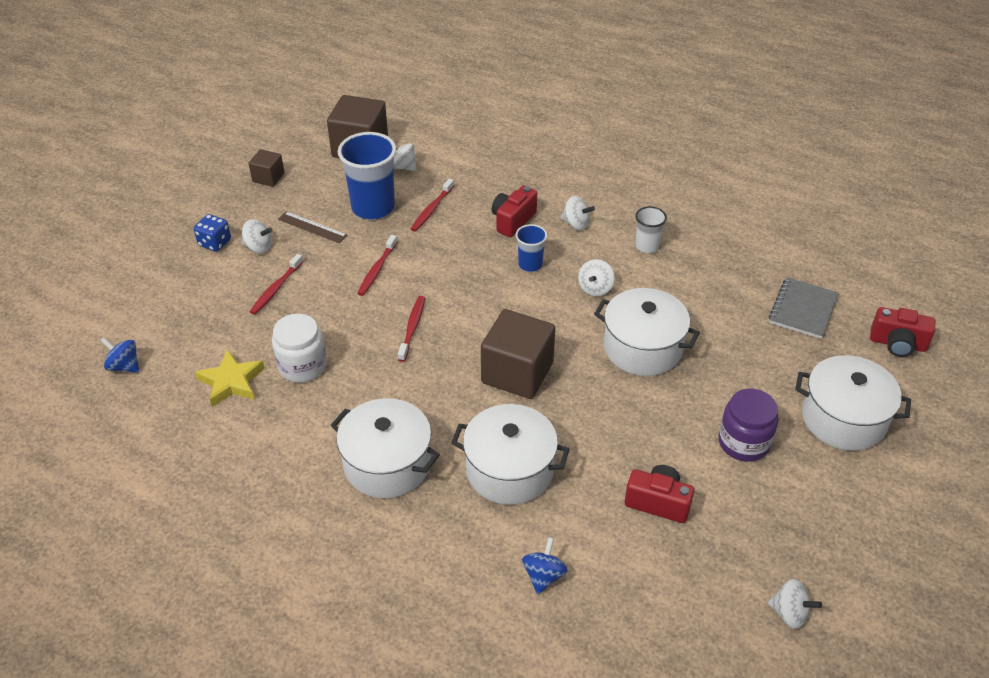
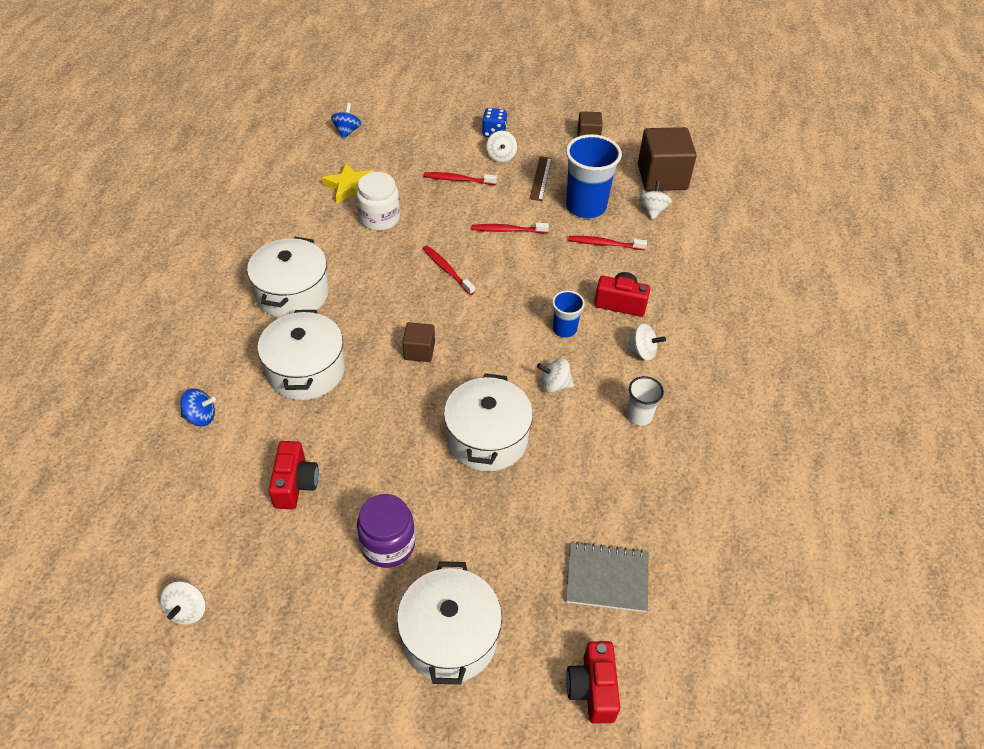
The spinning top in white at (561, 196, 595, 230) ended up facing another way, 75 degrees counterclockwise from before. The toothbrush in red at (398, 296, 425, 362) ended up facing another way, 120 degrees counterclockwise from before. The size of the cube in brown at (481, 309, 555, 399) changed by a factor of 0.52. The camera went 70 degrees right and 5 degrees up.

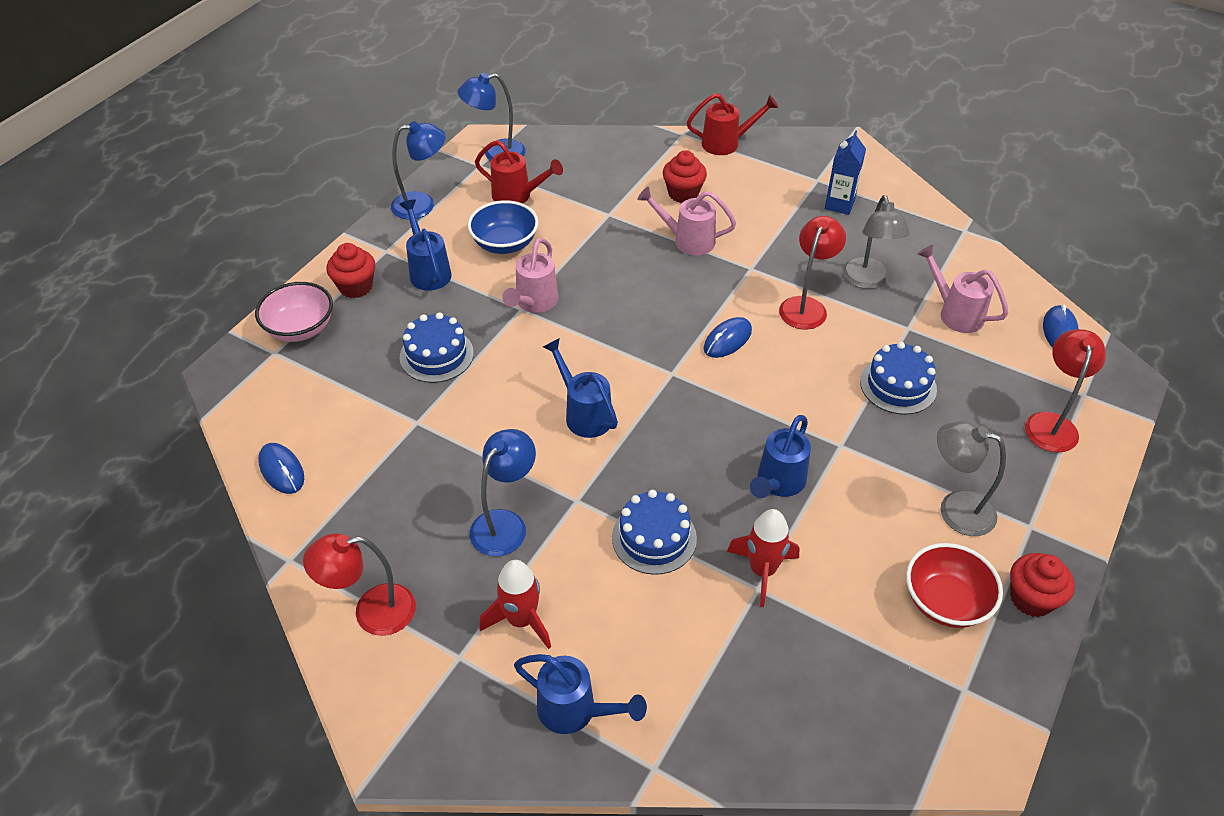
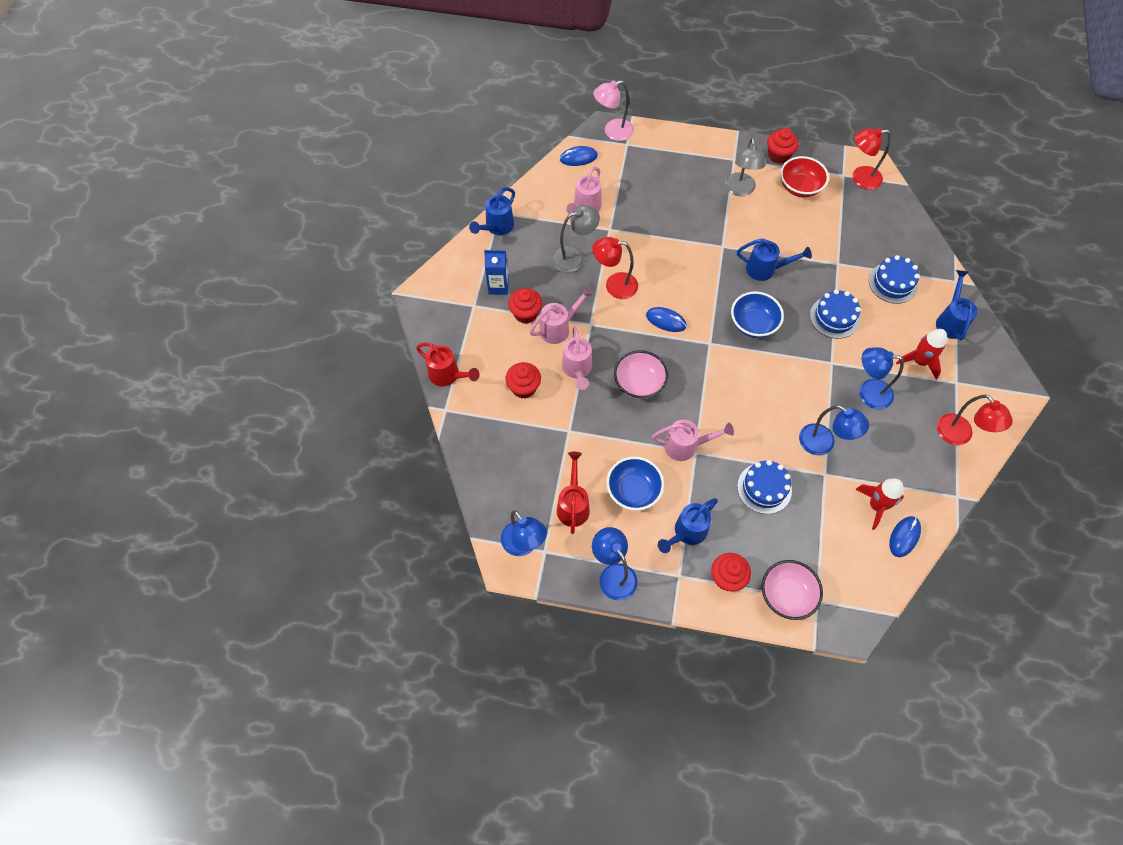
The watering can in red at (687, 93, 778, 155) ended up facing another way, 150 degrees clockwise from before. The lamp in red ended up elsewhere, having gone from (1025, 329, 1106, 453) to (852, 128, 891, 190). The watering can in blue ended up elsewhere, having gone from (543, 338, 618, 438) to (469, 187, 515, 235). The cake in blue ended up elsewhere, having gone from (860, 342, 937, 415) to (869, 255, 920, 304). The rocket in red ended up elsewhere, having gone from (727, 509, 800, 607) to (855, 478, 904, 530). The second view gained the lamp in pink at (593, 80, 634, 141). The second view gained the watering can in pink at (529, 286, 593, 344). The second view gained the cupcake in red at (508, 288, 542, 324). The second view gained the bowl in blue at (731, 291, 784, 338). The second view gained the bowl in pink at (614, 350, 668, 399). The second view gained the lamp in blue at (799, 405, 869, 455). The camera went 110 degrees left and 15 degrees up.

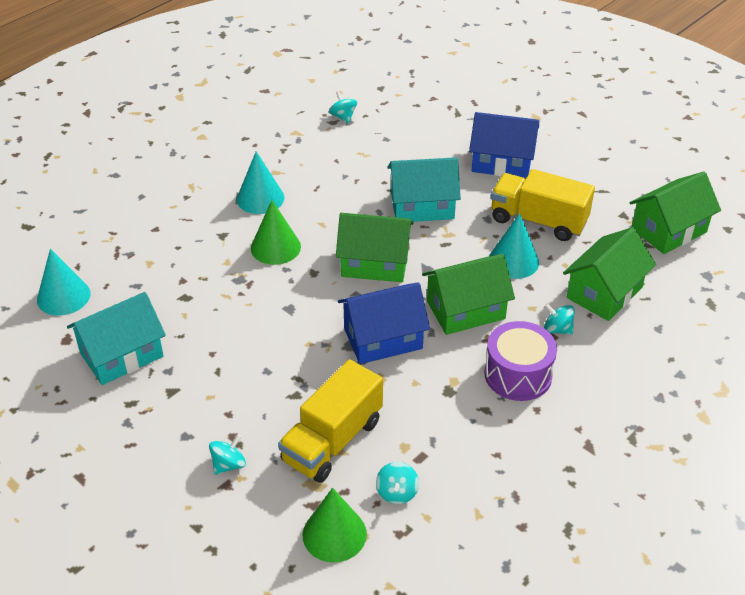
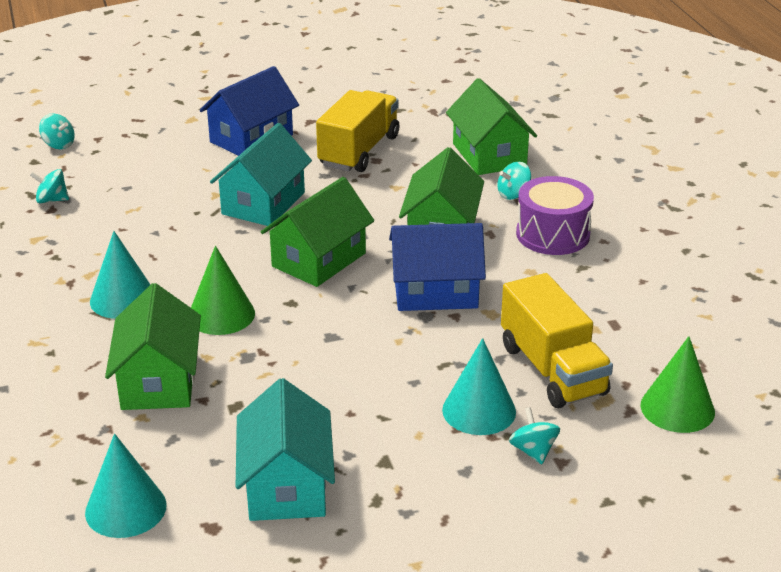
The truck in yellow at (491, 169, 595, 241) ended up facing another way, 150 degrees clockwise from before. The house in green ended up elsewhere, having gone from (629, 171, 721, 254) to (105, 283, 201, 410). The cone in turquoise ended up elsewhere, having gone from (489, 213, 539, 279) to (442, 338, 516, 435). The house in blue at (338, 282, 430, 364) ended up facing another way, 75 degrees clockwise from before. The spinning top in turquoise ended up elsewhere, having gone from (376, 462, 419, 504) to (39, 113, 75, 149). The camera went 60 degrees left and 10 degrees down.

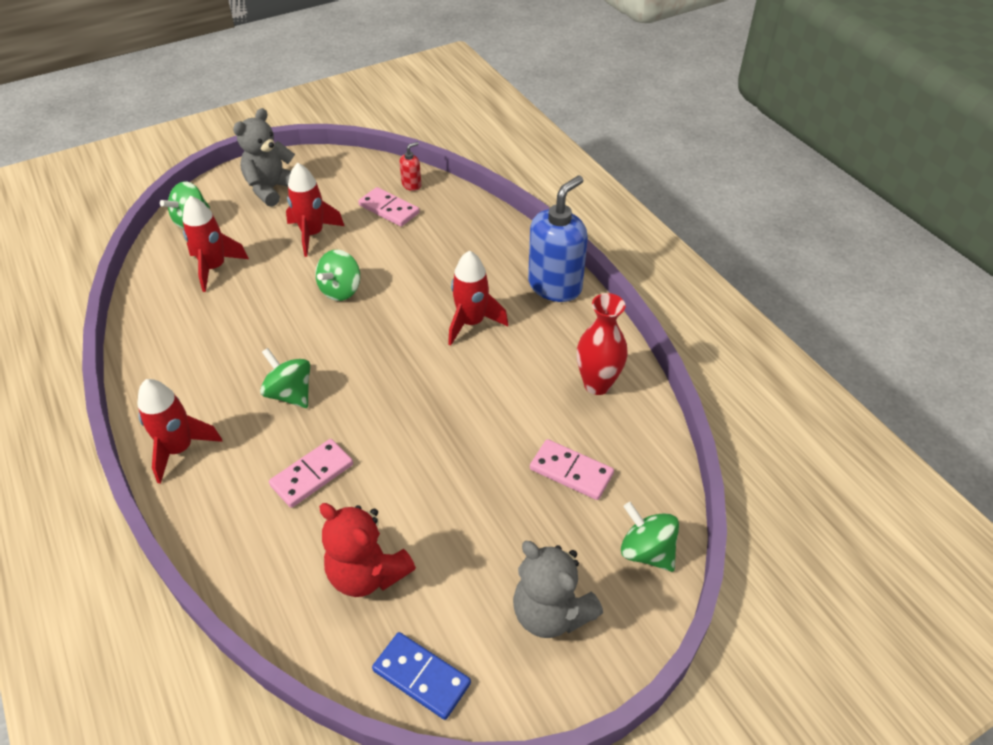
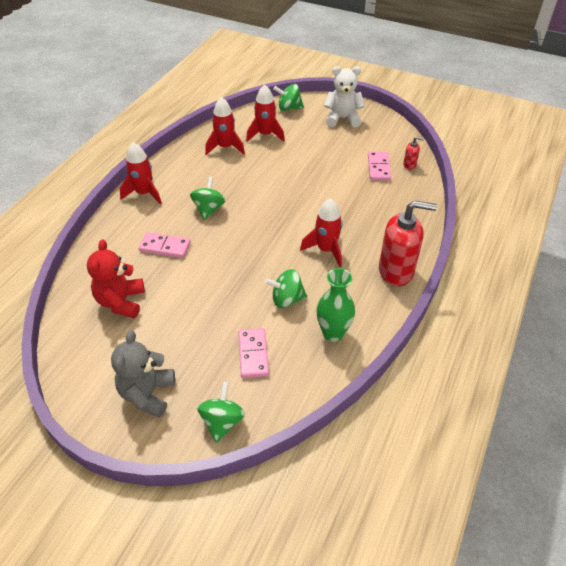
What was the teddy bear in grey at (233, 108, 295, 207) turned into the teddy bear in white at (324, 66, 365, 127). The rocket in red ended up elsewhere, having gone from (286, 163, 344, 257) to (205, 97, 245, 155). What was the soap dispenser in blue at (528, 176, 588, 302) turned into the soap dispenser in red at (379, 200, 437, 286). The spinning top in green ended up elsewhere, having gone from (315, 250, 360, 301) to (265, 269, 307, 308). What was the vase in red at (577, 293, 628, 395) turned into the vase in green at (316, 268, 355, 342). The second view lost the domino in blue at (372, 632, 471, 720). The camera went 55 degrees right and 0 degrees up.

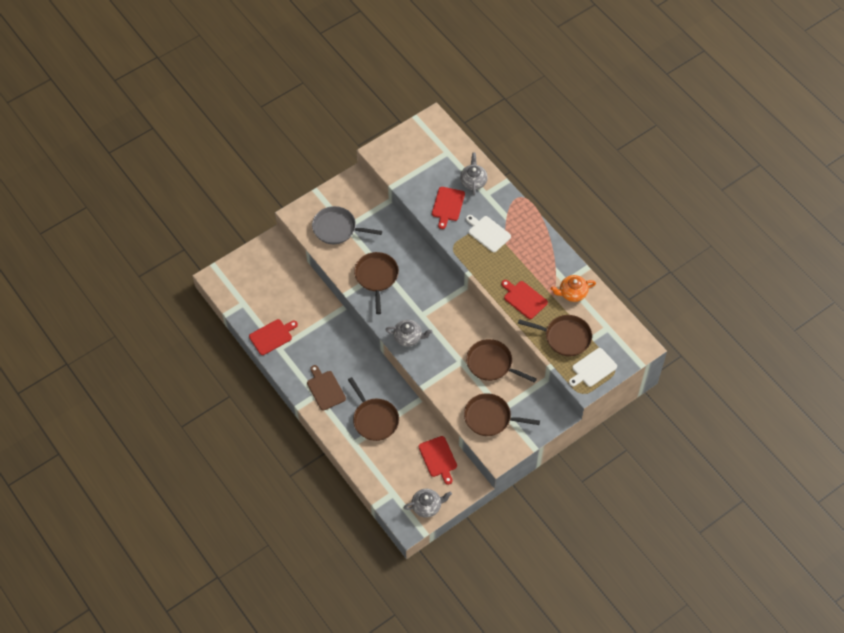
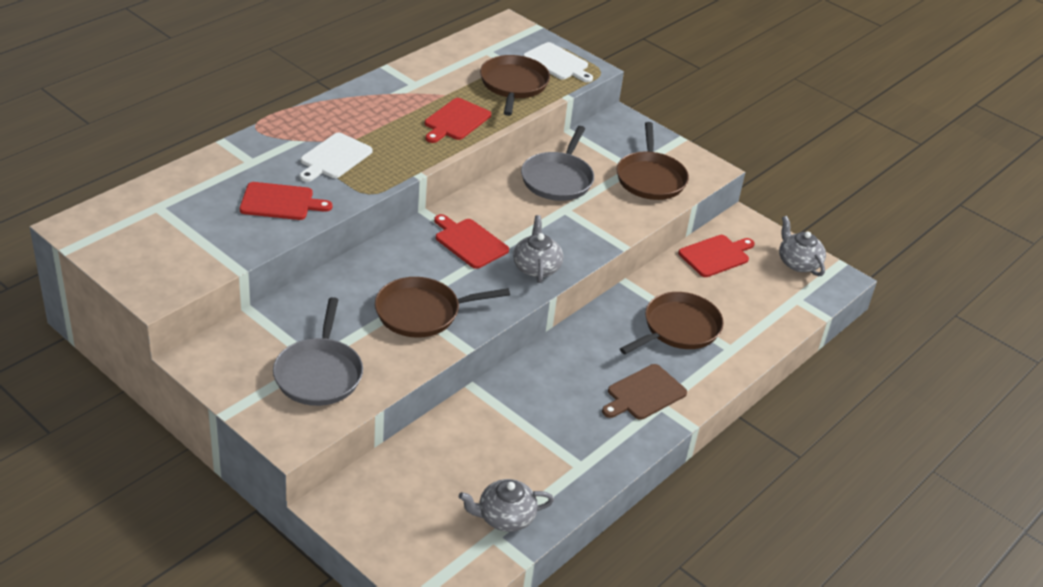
The teapot in grey ended up elsewhere, having gone from (460, 152, 488, 195) to (458, 479, 554, 532). The second view lost the teapot in orange at (551, 275, 596, 302). The cutting board in red ended up elsewhere, having gone from (249, 319, 298, 355) to (434, 214, 509, 269). What was the pan in brown at (466, 339, 537, 383) turned into the pan in grey at (521, 126, 594, 201). The camera went 105 degrees left and 20 degrees down.

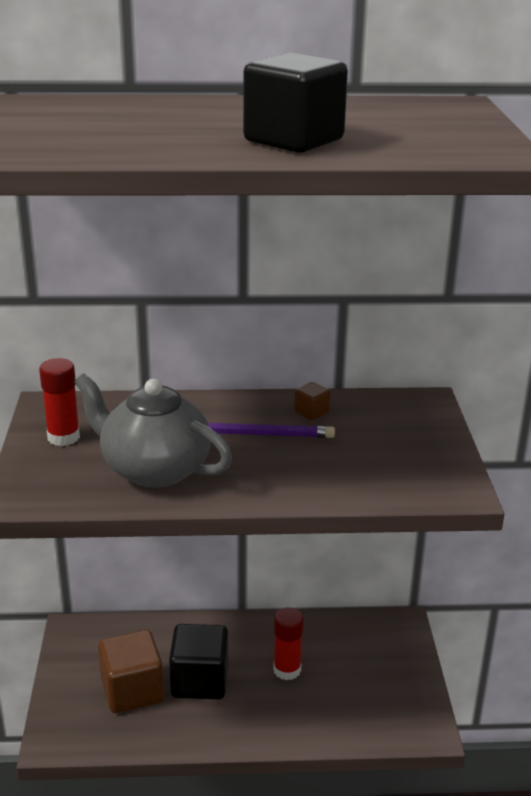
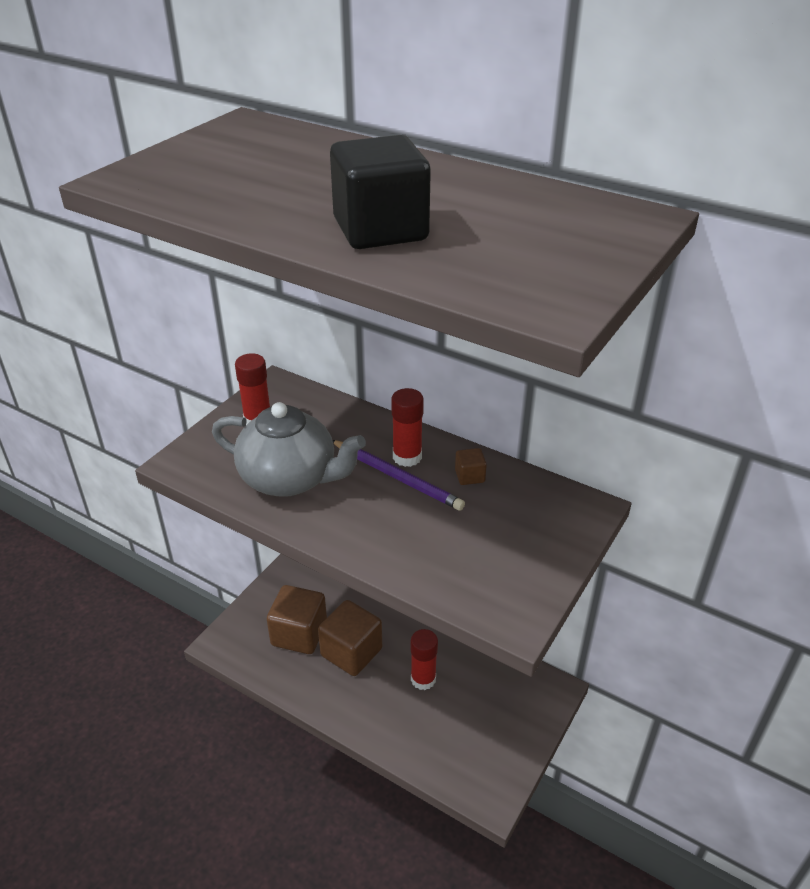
The teapot in grey at (75, 373, 232, 488) ended up facing another way, 135 degrees clockwise from before. What was the cube in black at (169, 624, 228, 700) turned into the cube in brown at (318, 600, 382, 676). The second view gained the glue stick in red at (391, 388, 424, 467). The camera went 35 degrees right and 10 degrees up.

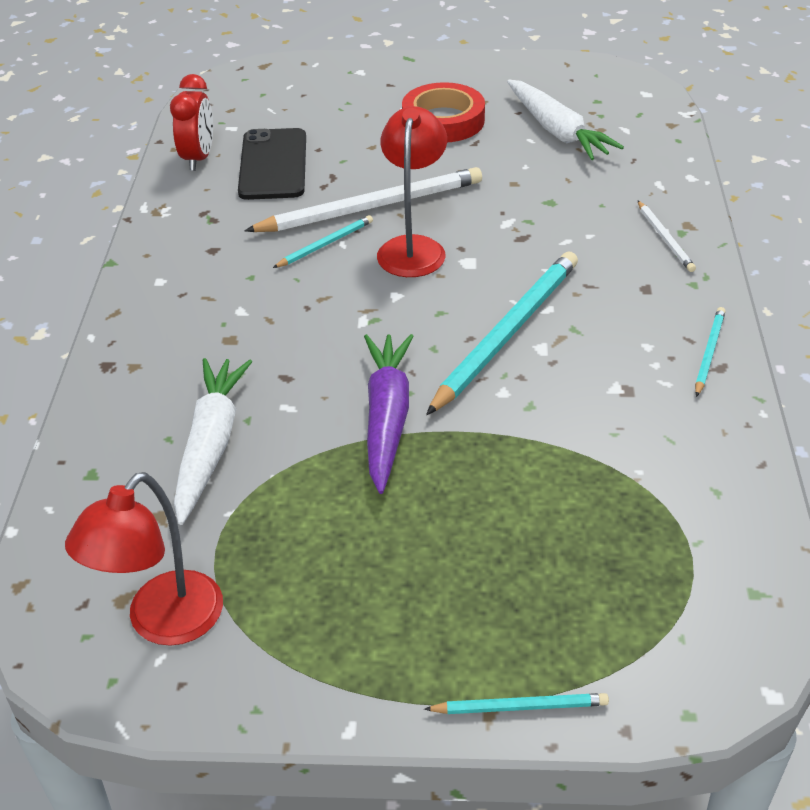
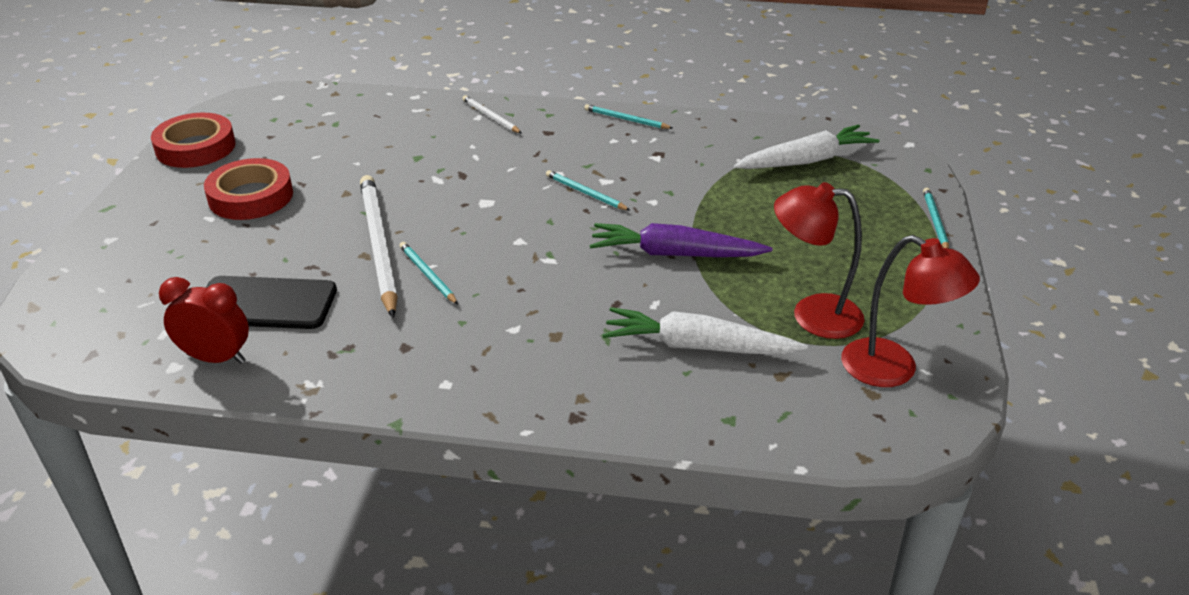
The carrot in white ended up elsewhere, having gone from (507, 80, 624, 160) to (734, 125, 880, 169). The lamp in red ended up elsewhere, having gone from (377, 106, 447, 277) to (774, 182, 865, 339). The pencil in white at (637, 200, 696, 272) ended up facing another way, 120 degrees counterclockwise from before. The size of the pencil in turquoise at (426, 252, 578, 415) changed by a factor of 0.48. The second view gained the tape in red at (151, 113, 236, 168). The camera went 85 degrees left and 5 degrees down.

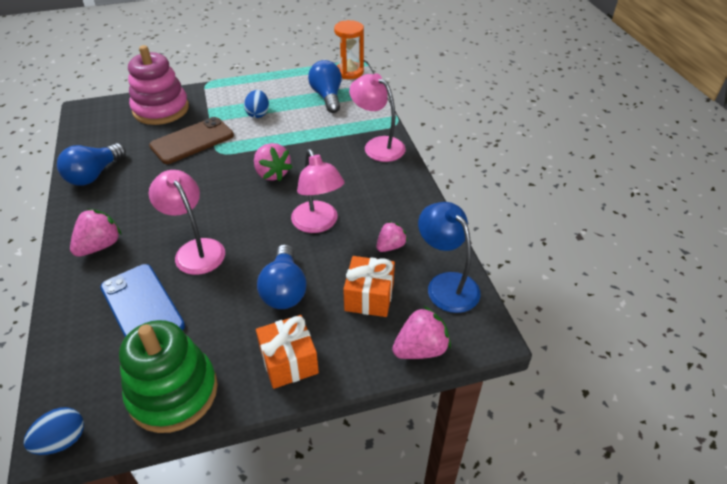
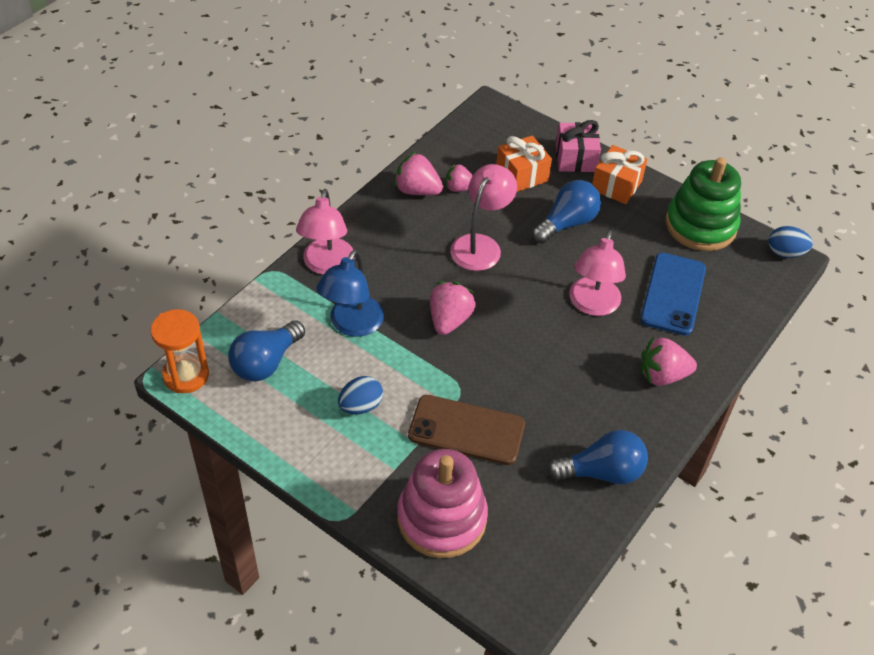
The lamp in blue ended up elsewhere, having gone from (418, 202, 480, 313) to (316, 250, 384, 337). The strawberry in pink ended up elsewhere, having gone from (392, 306, 451, 359) to (394, 152, 443, 195). The second view gained the gift in pink at (556, 120, 601, 172). The camera went 130 degrees left and 5 degrees up.

